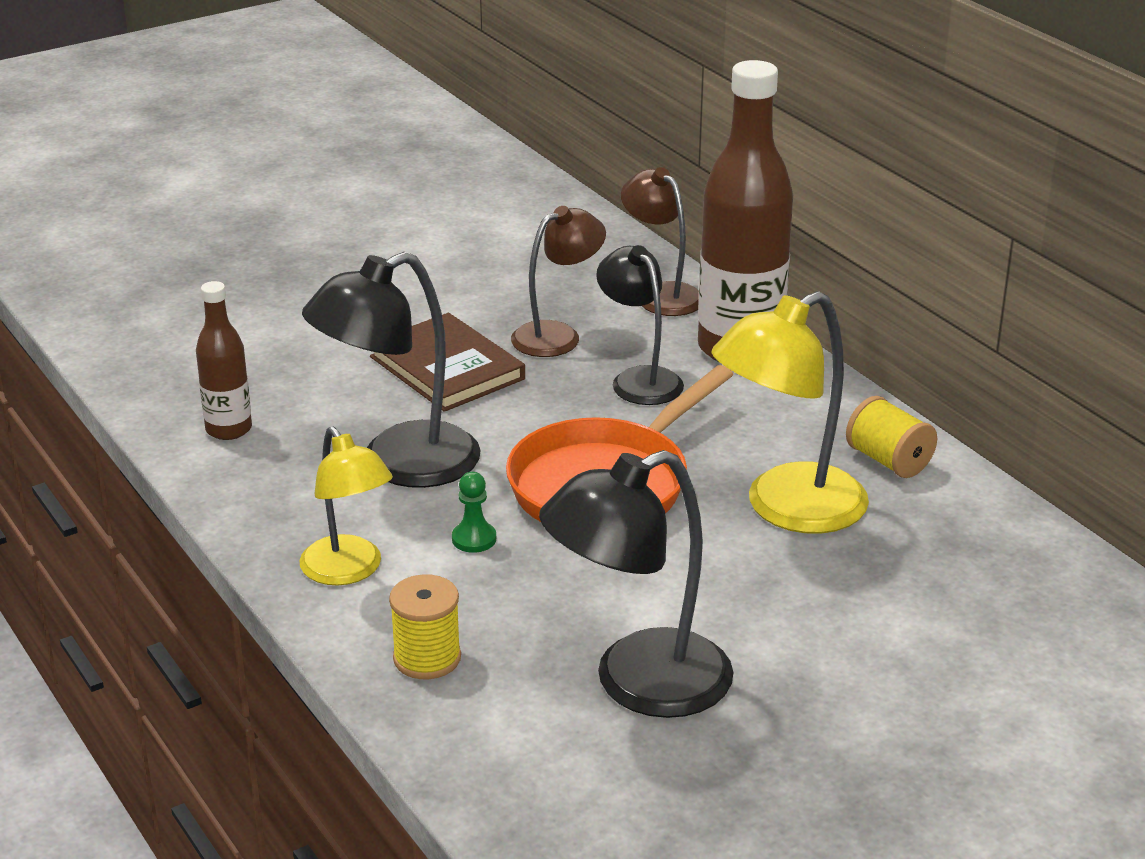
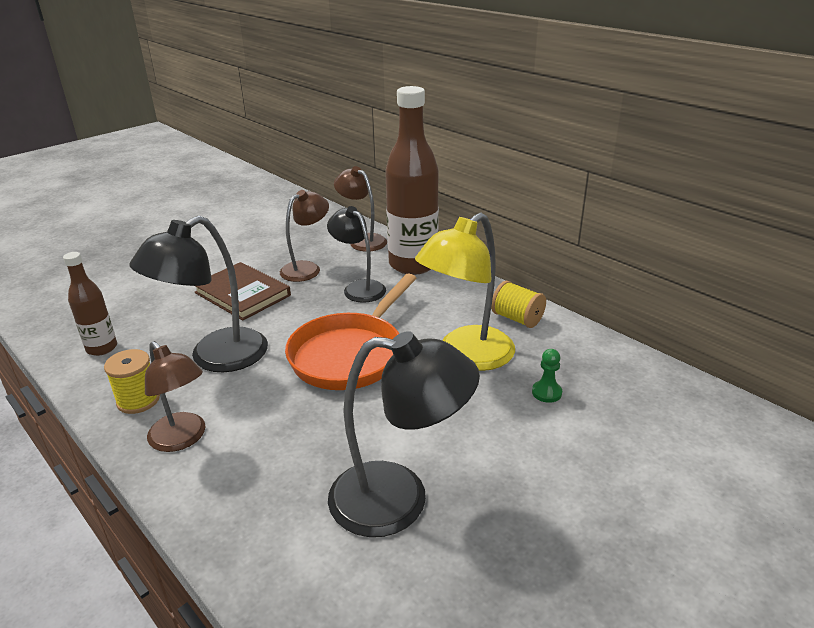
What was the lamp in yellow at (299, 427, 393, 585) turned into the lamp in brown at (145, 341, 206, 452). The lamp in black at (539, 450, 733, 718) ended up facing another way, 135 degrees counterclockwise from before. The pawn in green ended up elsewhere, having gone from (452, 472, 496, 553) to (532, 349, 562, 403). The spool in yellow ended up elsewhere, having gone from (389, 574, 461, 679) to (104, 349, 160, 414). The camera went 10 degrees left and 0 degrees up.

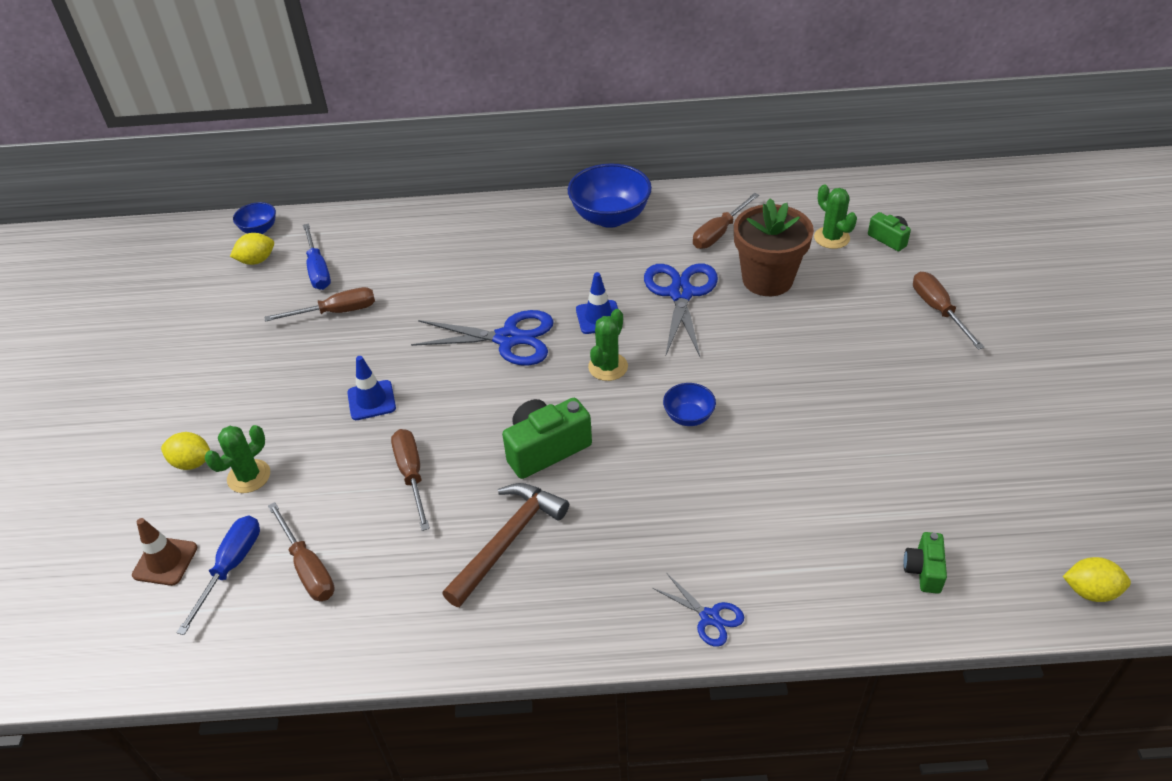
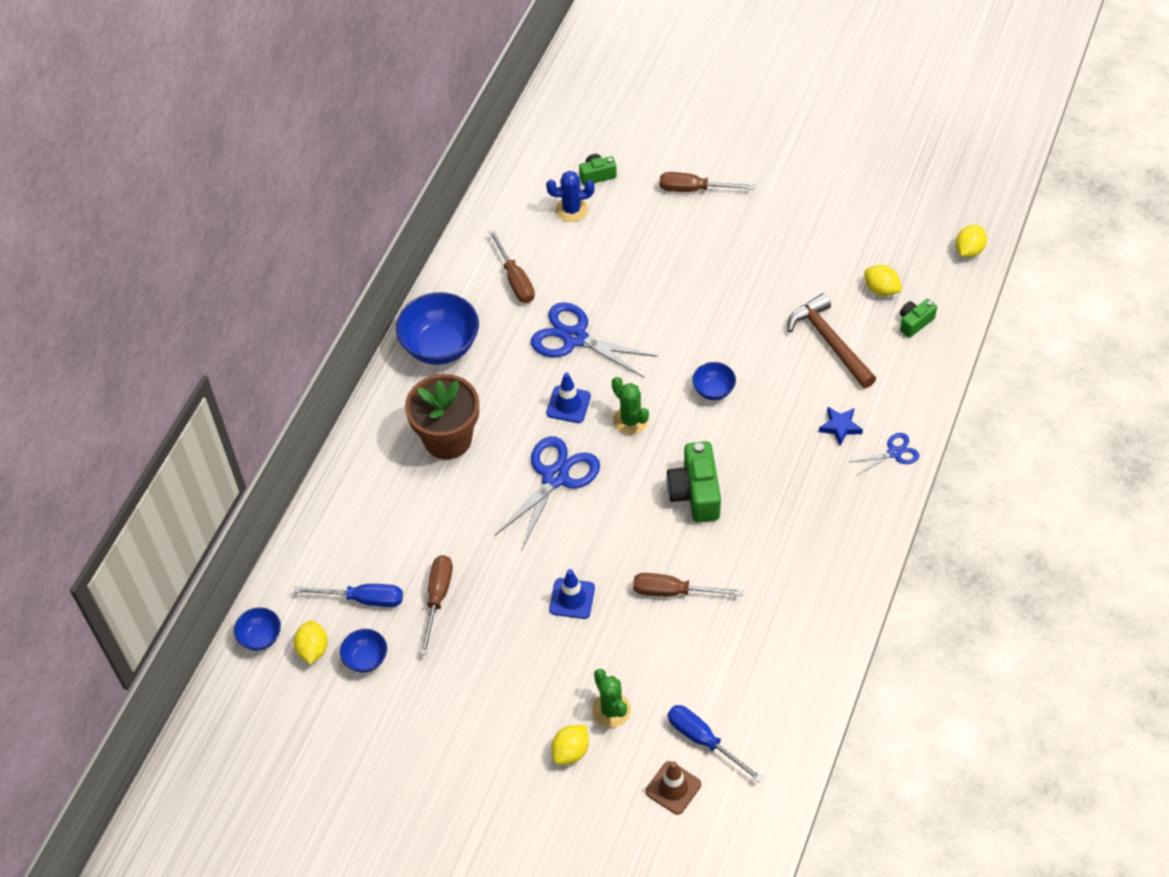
What was the cactus in green at (814, 185, 857, 249) turned into the cactus in blue at (546, 171, 595, 222). The flower pot in brown ended up elsewhere, having gone from (734, 198, 814, 296) to (405, 374, 479, 459). The hammer in brown ended up elsewhere, having gone from (442, 483, 569, 607) to (788, 293, 876, 388). The second view lost the screwdriver in brown at (268, 502, 335, 601). The camera in green at (904, 532, 947, 594) ended up facing another way, 105 degrees clockwise from before. The second view gained the lemon in yellow at (864, 265, 902, 296). The second view gained the star in blue at (819, 407, 863, 446). The second view gained the bowl in blue at (340, 629, 387, 673). The camera went 65 degrees left and 10 degrees up.

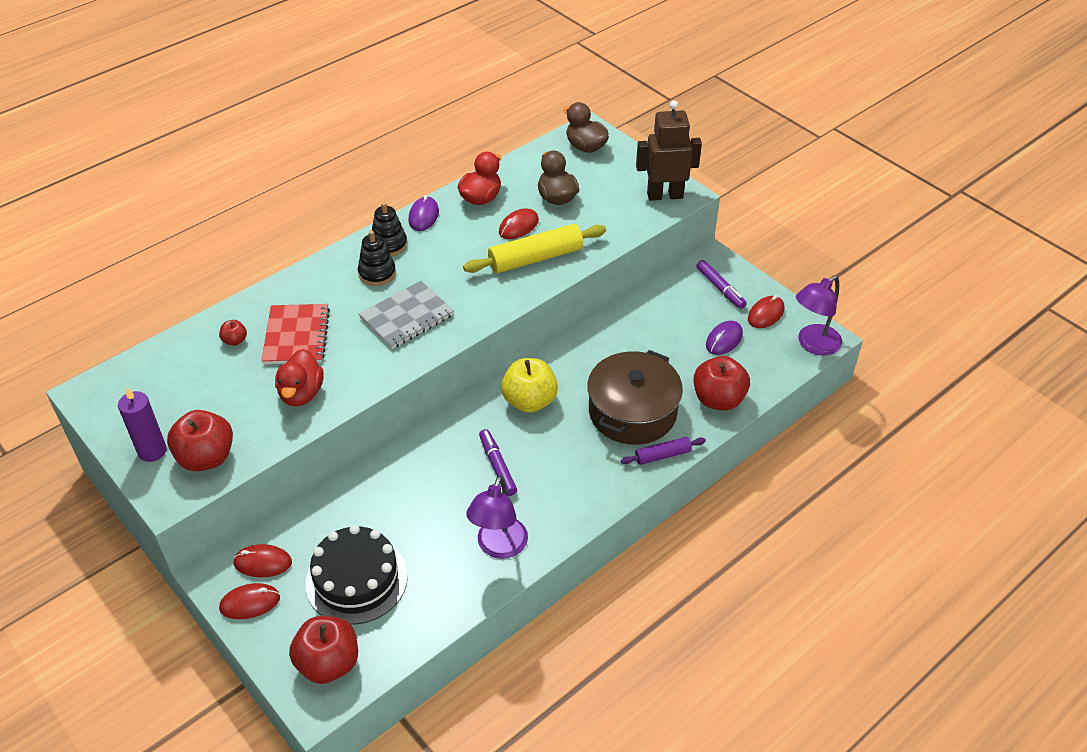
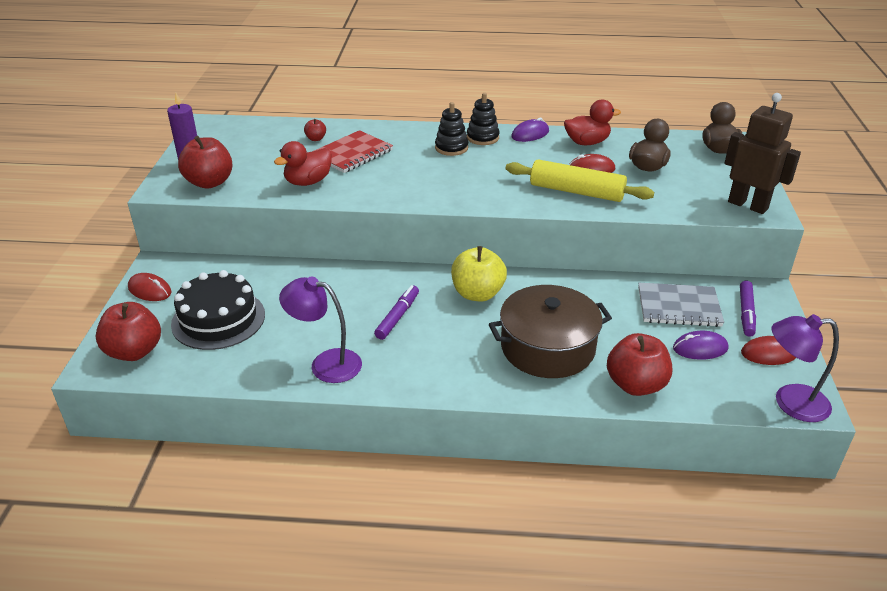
The notebook in grey ended up elsewhere, having gone from (359, 281, 454, 349) to (638, 283, 724, 327). The second view lost the rolling pin in purple at (621, 437, 706, 465). The lamp in purple at (466, 476, 528, 559) ended up facing another way, 45 degrees clockwise from before. The second view lost the mouse in red at (233, 544, 292, 577). The camera went 45 degrees right and 10 degrees down.

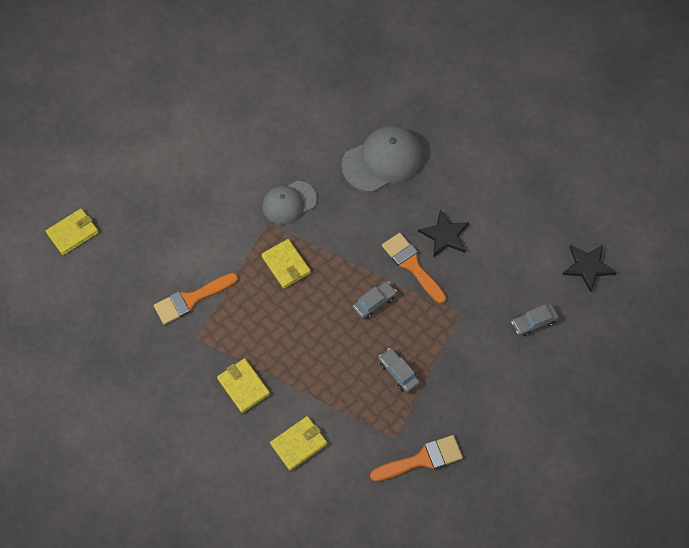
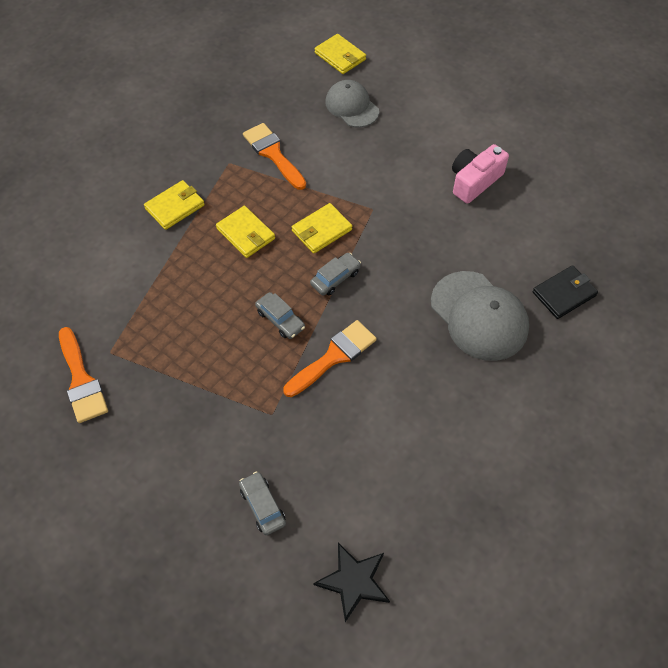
The cap in grey ended up elsewhere, having gone from (262, 181, 317, 225) to (325, 80, 379, 128). The second view lost the star in black at (418, 210, 469, 257). The car in grey ended up elsewhere, having gone from (379, 348, 420, 393) to (310, 253, 361, 295). The wallet in yellow ended up elsewhere, having gone from (270, 416, 327, 471) to (216, 206, 275, 258). The second view gained the camera in pink at (452, 144, 509, 204). The second view gained the wallet in black at (533, 265, 598, 319). The camera went 85 degrees right and 5 degrees down.

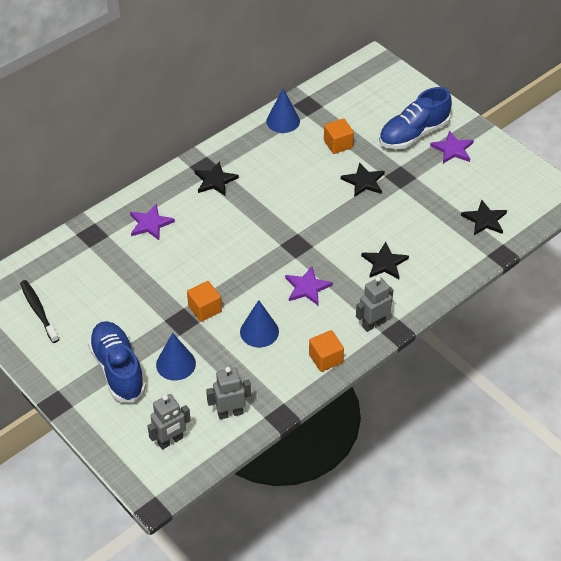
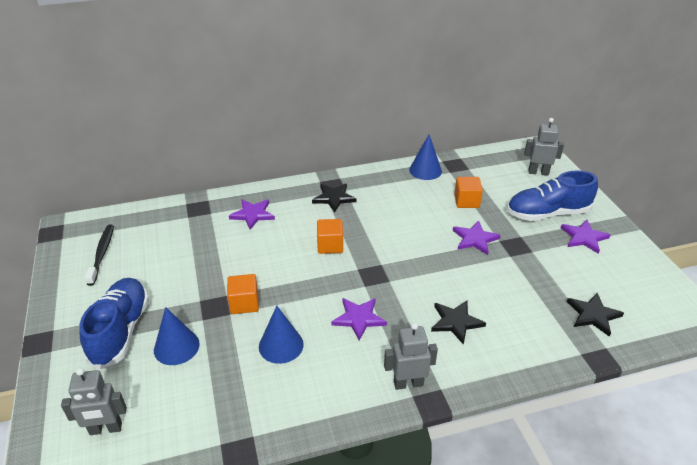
What was the star in black at (341, 162, 385, 197) turned into the star in purple at (453, 221, 501, 255). The cube in orange ended up elsewhere, having gone from (309, 330, 344, 372) to (317, 219, 343, 254). The robot in grey ended up elsewhere, having gone from (206, 367, 251, 420) to (524, 118, 564, 175). The camera went 25 degrees right and 10 degrees down.

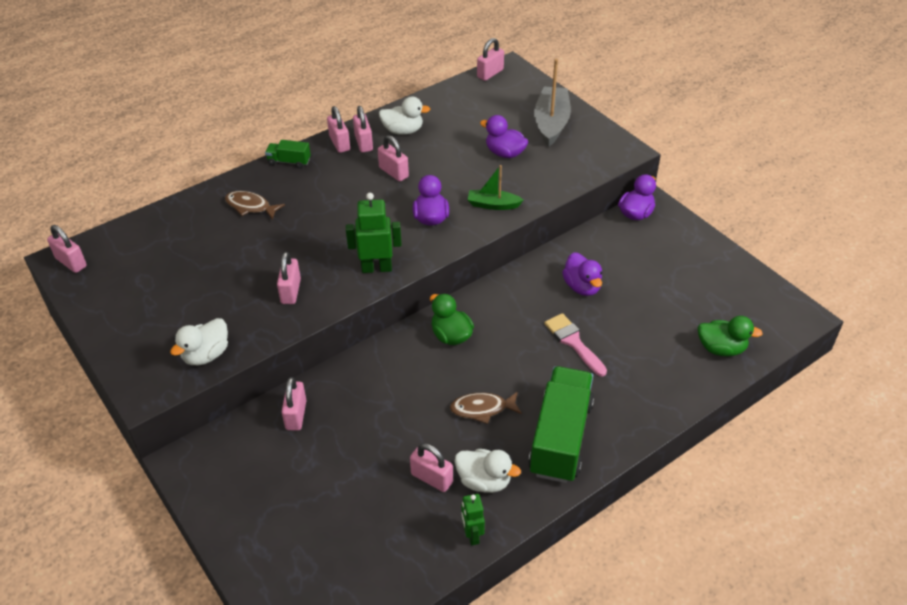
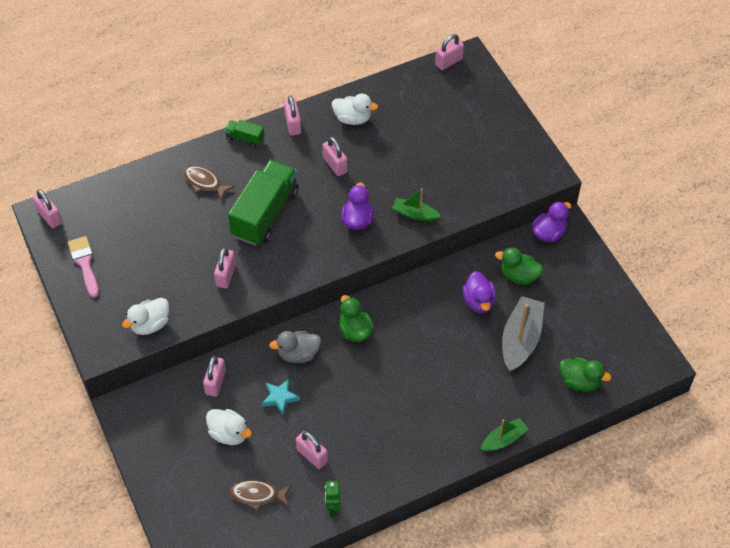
The boat in grey ended up elsewhere, having gone from (534, 59, 571, 147) to (502, 296, 545, 372). The second view lost the padlock in pink at (353, 106, 373, 152). The second view lost the duck in purple at (480, 115, 528, 158). The second view lost the robot in green at (346, 193, 402, 273). The brush in pink ended up elsewhere, having gone from (544, 313, 607, 376) to (68, 236, 99, 298). The truck in green ended up elsewhere, having gone from (528, 366, 594, 483) to (228, 160, 299, 246). The fish in brown ended up elsewhere, having gone from (450, 391, 522, 424) to (230, 480, 291, 511). The duck in white ended up elsewhere, having gone from (455, 449, 521, 493) to (206, 409, 252, 445). The second view gained the duck in green at (495, 247, 543, 285). The second view gained the duck in grey at (269, 331, 321, 363). The second view gained the star in turquoise at (261, 379, 300, 415). The second view gained the boat in green at (481, 418, 528, 451). The camera went 10 degrees right and 10 degrees up.

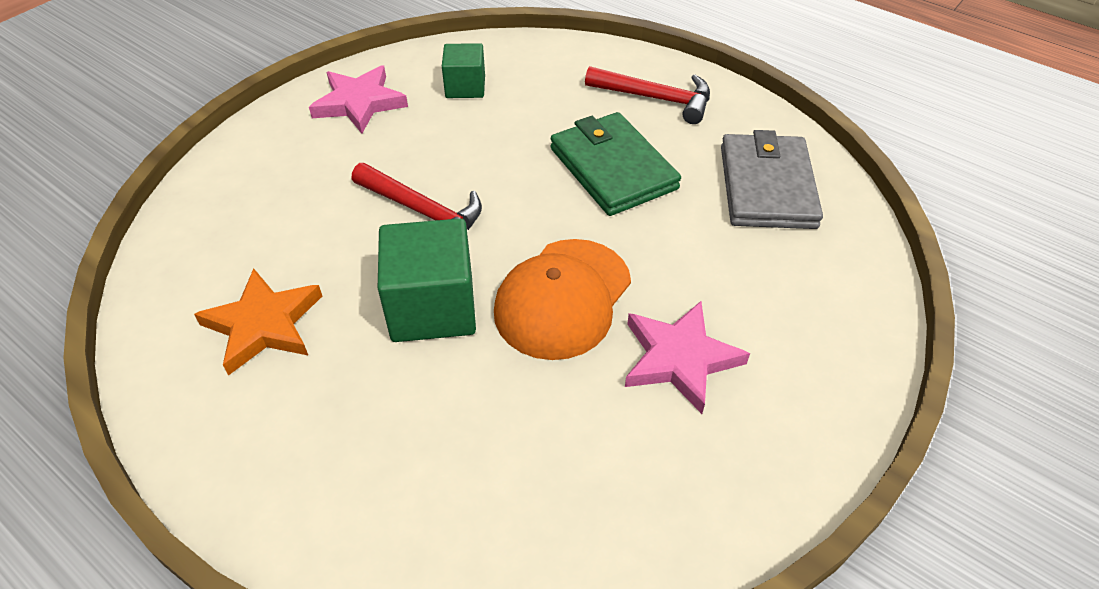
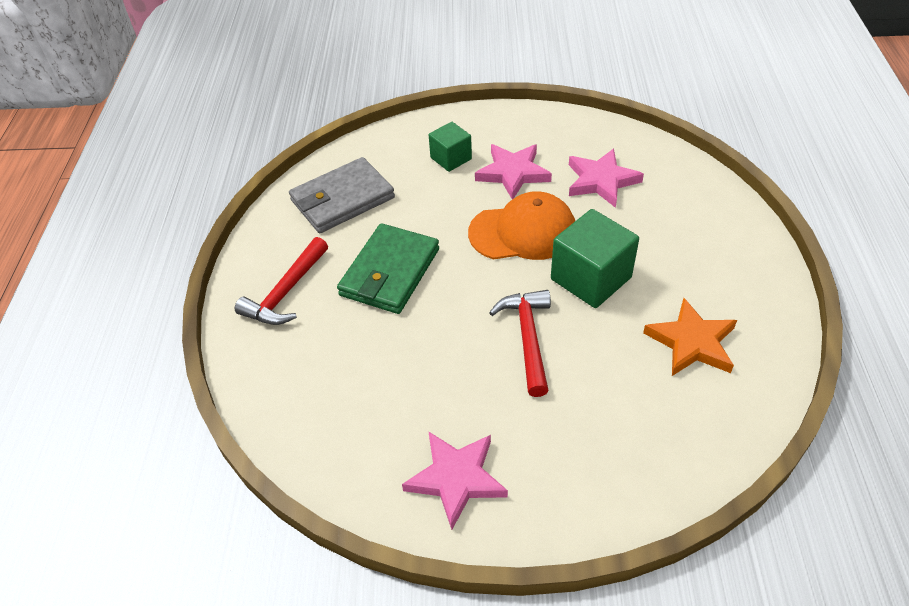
The cube in green ended up elsewhere, having gone from (442, 43, 485, 98) to (429, 122, 472, 172). The hammer in red at (585, 66, 710, 124) ended up facing another way, 135 degrees counterclockwise from before. The second view gained the star in pink at (569, 148, 644, 208). The camera went 125 degrees left and 0 degrees up.

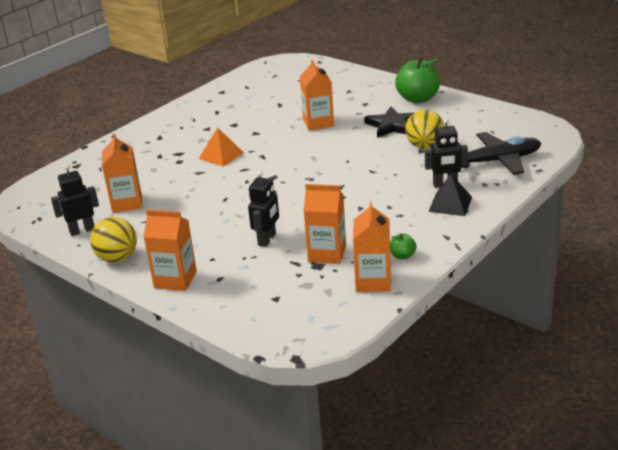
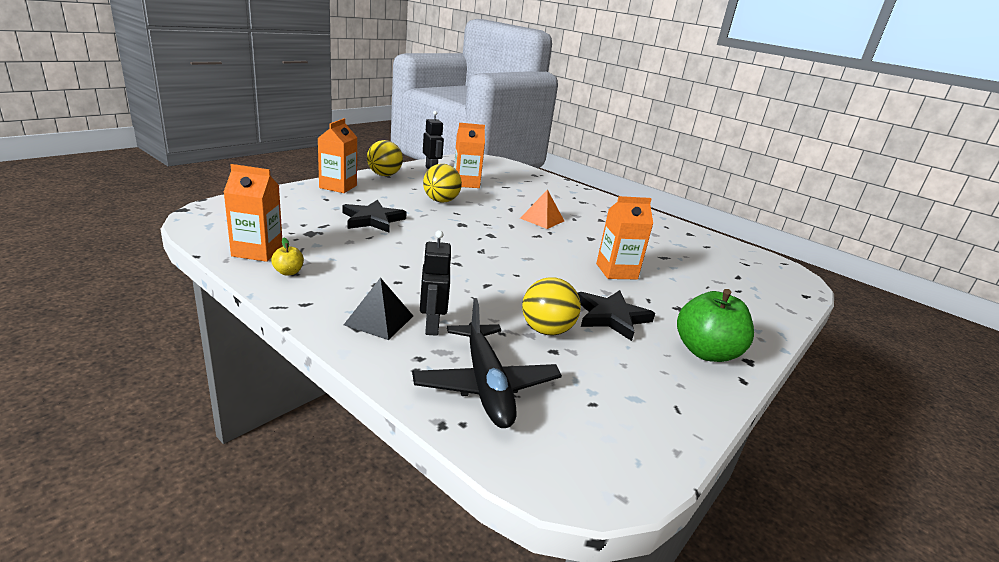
Where the robot in black stood at (248, 171, 279, 247), the star in black came to stand at (342, 200, 407, 233). The second view lost the carton in orange at (303, 184, 346, 264). What was the apple in green at (390, 233, 417, 260) turned into the apple in yellow at (271, 238, 304, 276). The second view gained the ball in yellow at (423, 164, 462, 203). The camera went 85 degrees right and 5 degrees down.

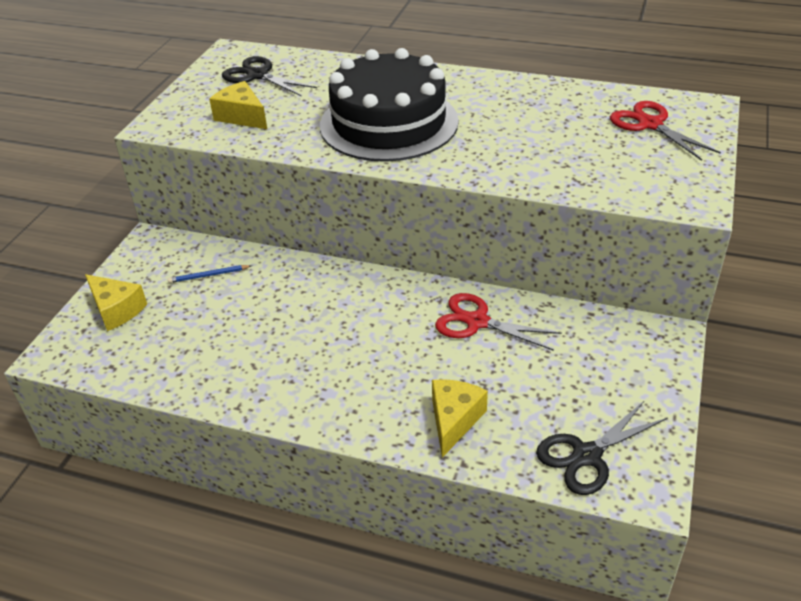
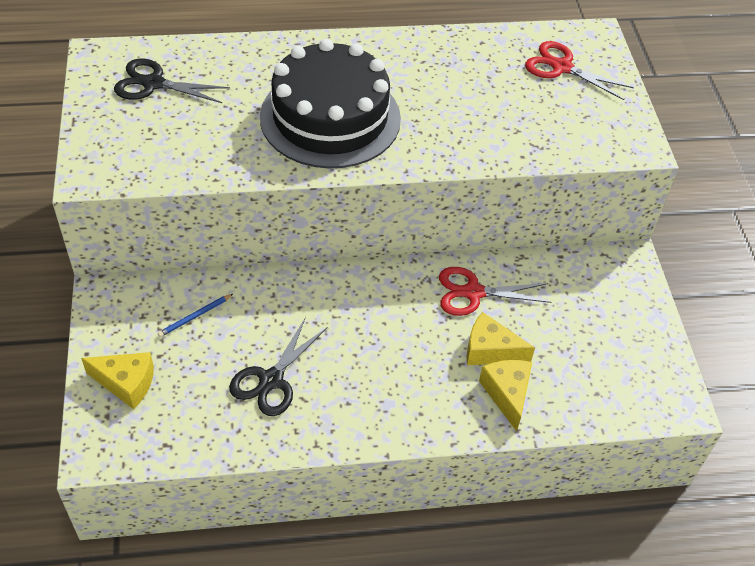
The cheese in yellow ended up elsewhere, having gone from (209, 81, 267, 129) to (466, 312, 535, 365). The scissors in black ended up elsewhere, having gone from (536, 400, 667, 495) to (229, 317, 327, 416). The camera went 30 degrees left and 10 degrees up.

